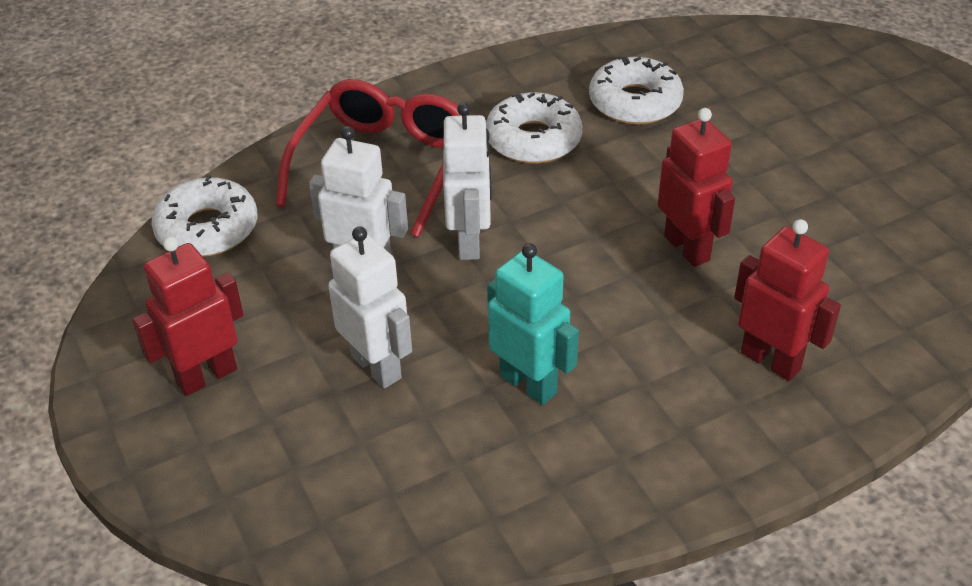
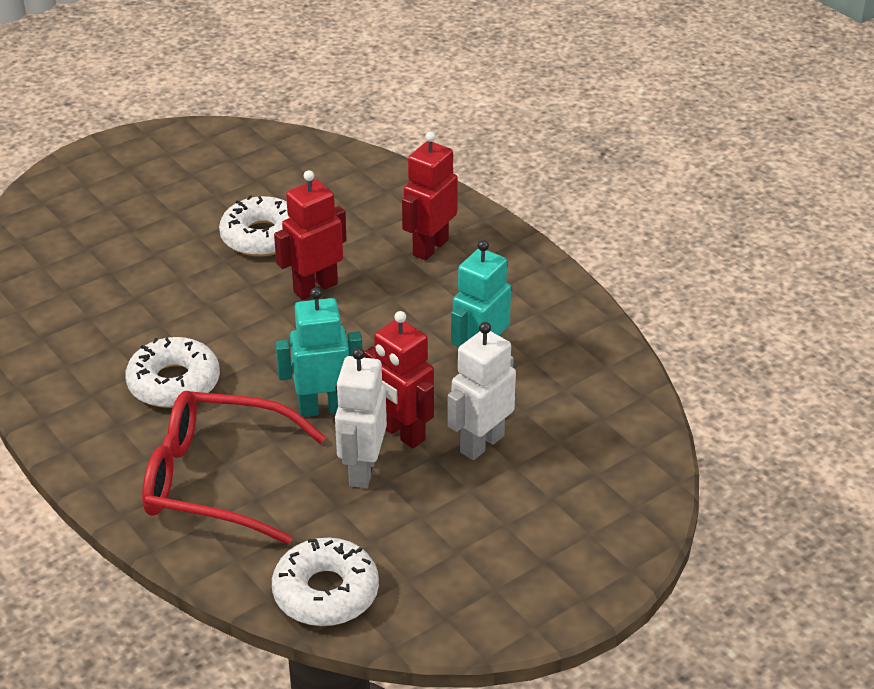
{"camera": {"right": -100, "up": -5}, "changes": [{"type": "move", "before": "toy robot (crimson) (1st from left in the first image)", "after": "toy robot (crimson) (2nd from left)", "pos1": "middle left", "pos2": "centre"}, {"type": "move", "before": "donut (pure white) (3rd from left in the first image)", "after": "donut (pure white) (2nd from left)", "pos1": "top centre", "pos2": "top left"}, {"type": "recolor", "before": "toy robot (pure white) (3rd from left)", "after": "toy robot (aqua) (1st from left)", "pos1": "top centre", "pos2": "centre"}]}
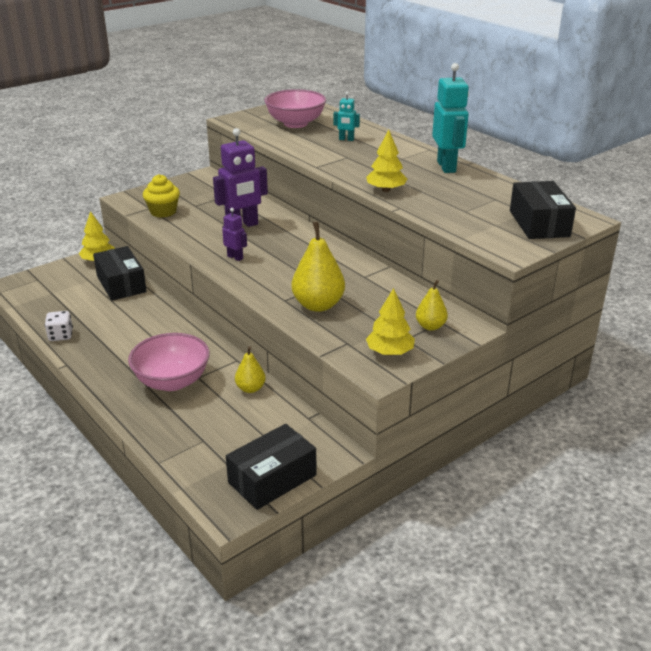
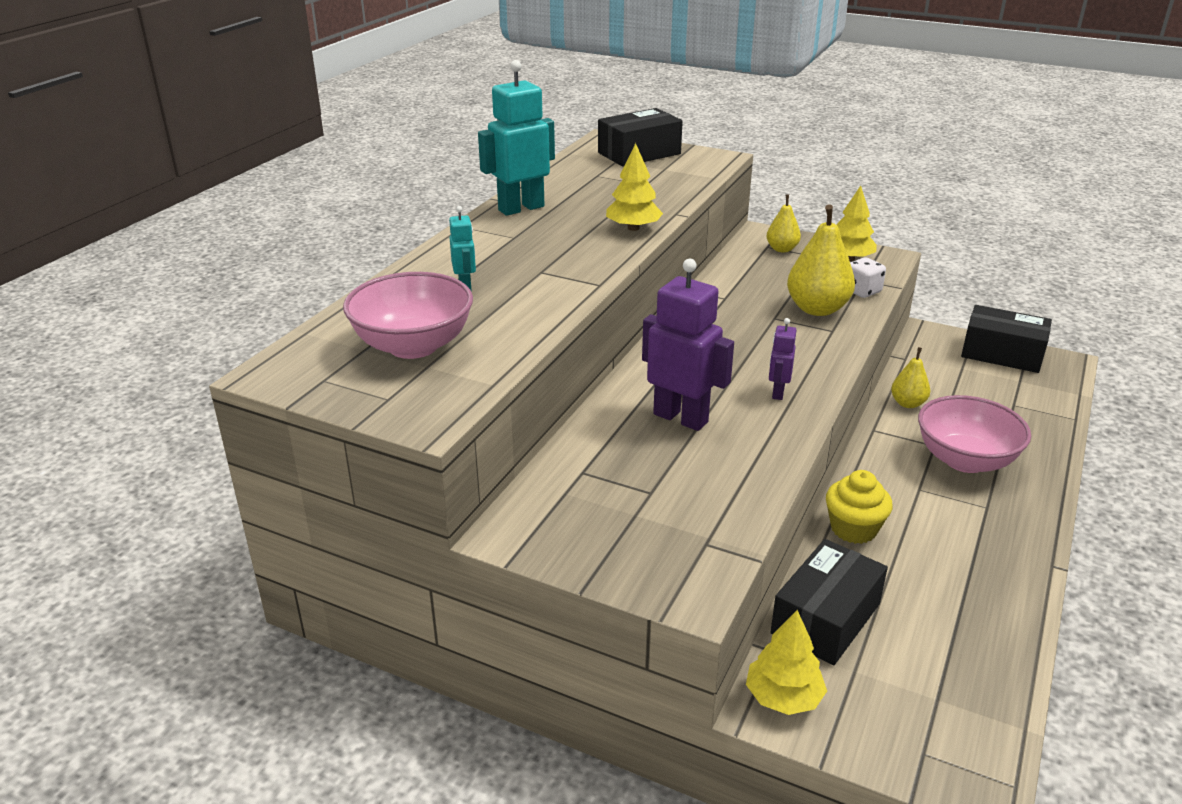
{"camera": {"right": -115, "up": 0}, "changes": [{"type": "move", "before": "game die (pure white)", "pos1": "middle left", "pos2": "middle right"}, {"type": "move", "before": "cupcake (yellow)", "pos1": "top left", "pos2": "middle right"}]}
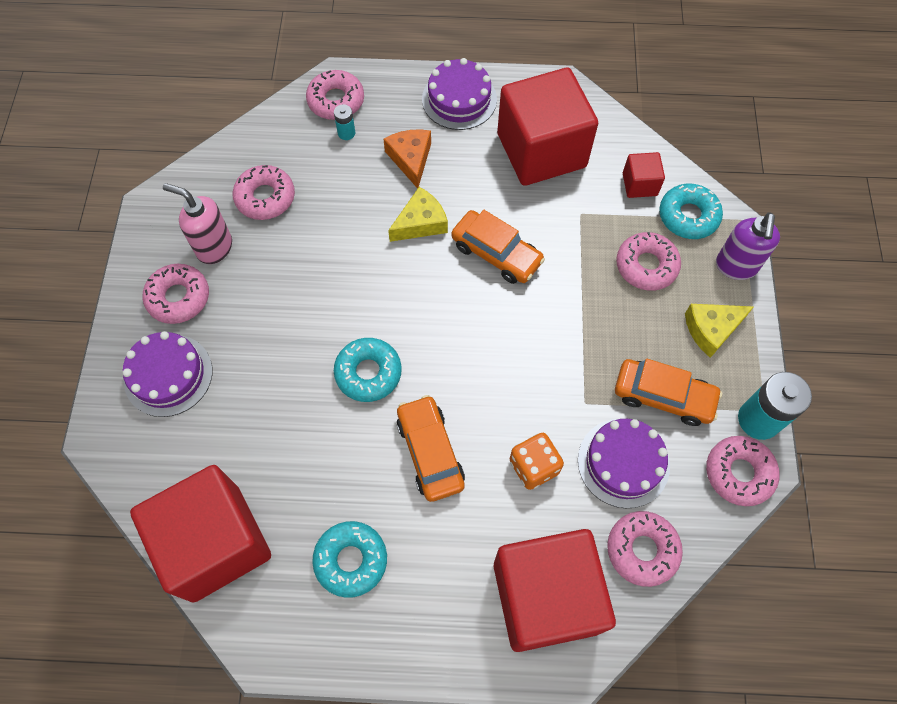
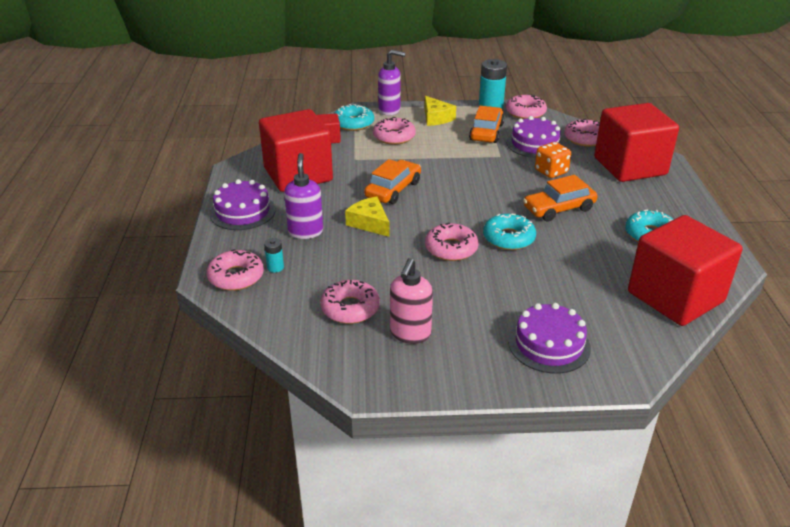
{"camera": {"right": -95, "up": -30}, "changes": [{"type": "move", "before": "donut (rosy) (1st from left in the first image)", "after": "donut (rosy) (4th from left)", "pos1": "middle left", "pos2": "centre"}, {"type": "replace", "before": "piece of cheese (orange)", "after": "soap dispenser (royal purple) (1st from left)", "pos1": "top centre", "pos2": "centre"}]}
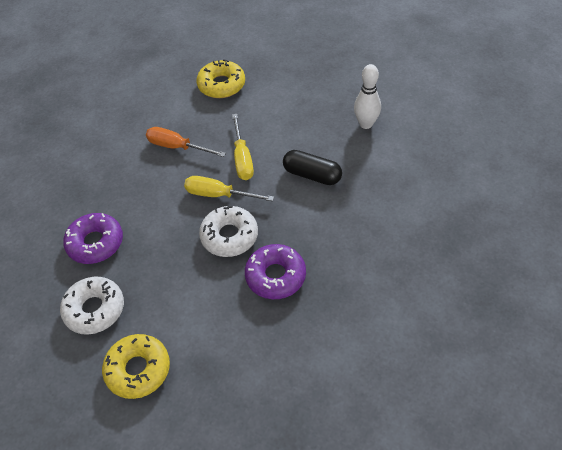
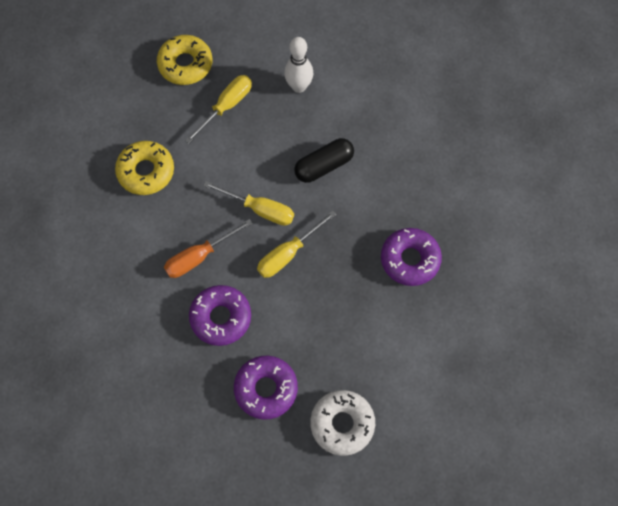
{"camera": {"right": -60, "up": 15}, "changes": [{"type": "delete", "before": "donut (pure white) (2nd from left)", "pos1": "centre"}, {"type": "insert", "after": "screwdriver (yellow) (1st from left)", "pos2": "top centre"}, {"type": "insert", "after": "donut (royal purple) (1st from left)", "pos2": "centre"}, {"type": "move", "before": "donut (yellow) (1st from left in the first image)", "after": "donut (yellow) (2nd from left)", "pos1": "bottom left", "pos2": "top left"}]}
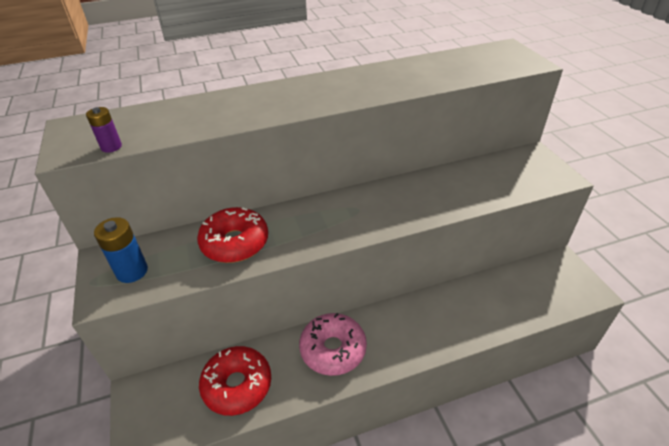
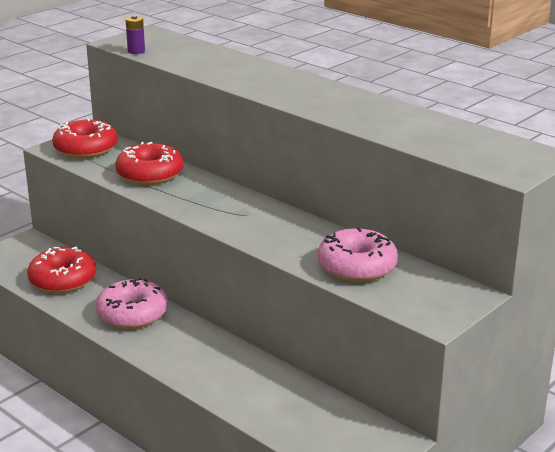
{"camera": {"right": 60, "up": -15}, "changes": [{"type": "insert", "after": "donut (rosy) (2nd from left)", "pos2": "centre"}, {"type": "replace", "before": "AA battery (royal blue)", "after": "donut (crimson) (2nd from left)", "pos1": "middle left", "pos2": "top left"}]}
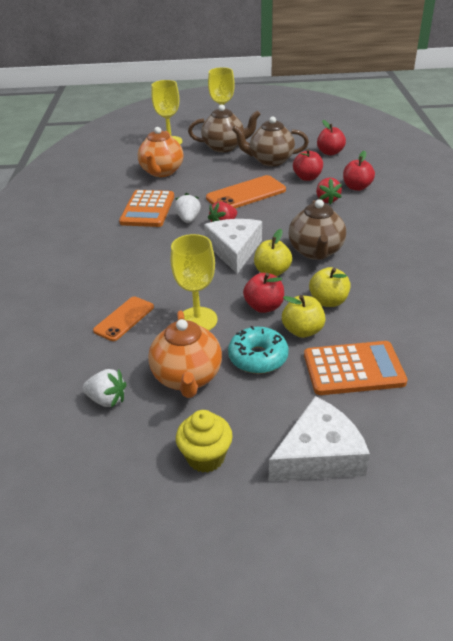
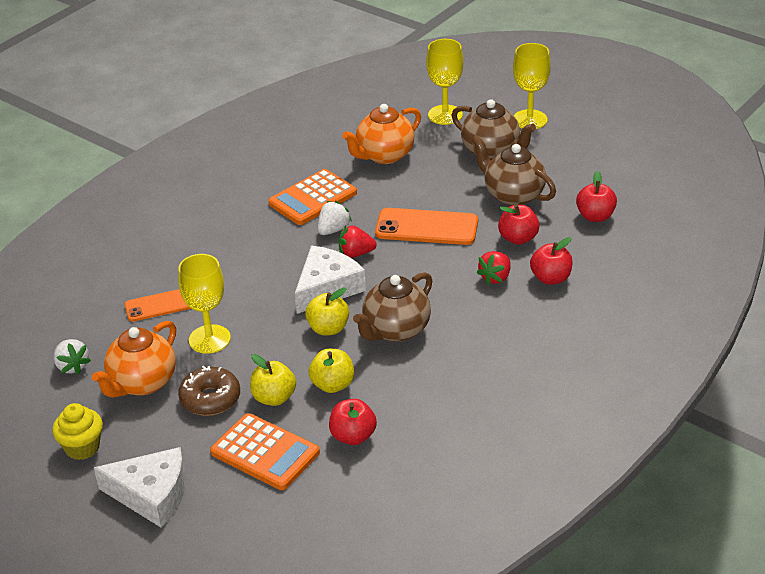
{"camera": {"right": 40, "up": 0}, "changes": [{"type": "move", "before": "apple fruit (crimson) (1st from left)", "pos1": "centre", "pos2": "bottom centre"}, {"type": "recolor", "before": "donut (aqua)", "after": "donut (russet)", "pos1": "centre", "pos2": "bottom left"}]}
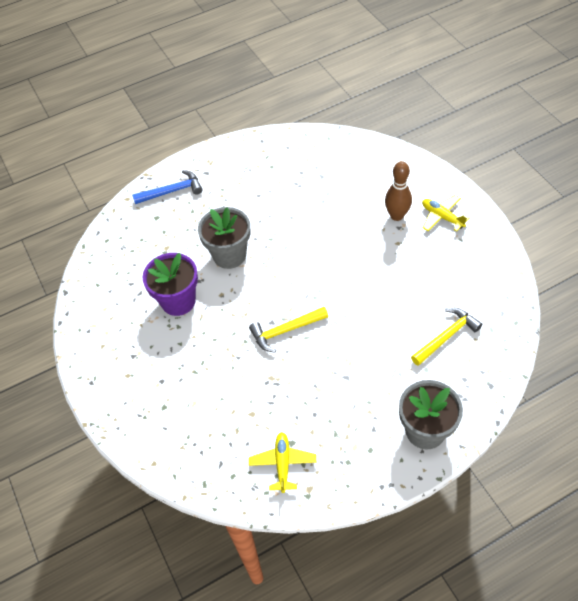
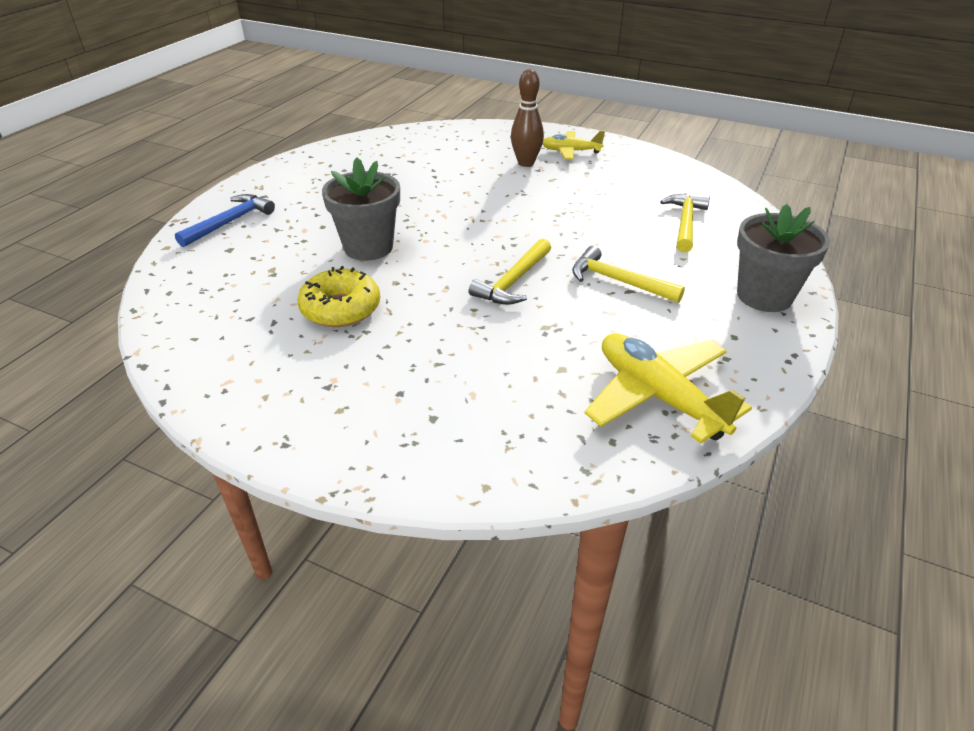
{"camera": {"right": -40, "up": -15}, "changes": [{"type": "insert", "after": "carpenter's hammer (yellow) (2nd from left)", "pos2": "centre"}, {"type": "replace", "before": "flower pot (royal purple)", "after": "donut (yellow)", "pos1": "middle left", "pos2": "centre"}, {"type": "resize", "before": "plane (yellow) (1st from left in the first image)", "pos1": "bottom centre", "pos2": "middle right", "scale": 1.68}]}
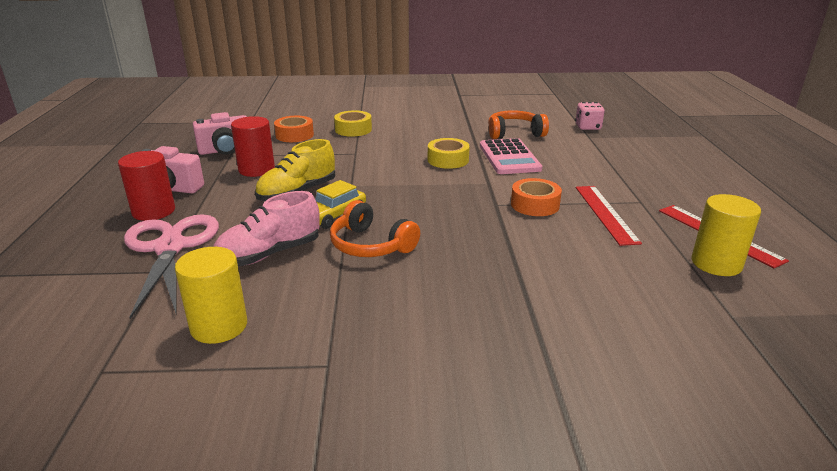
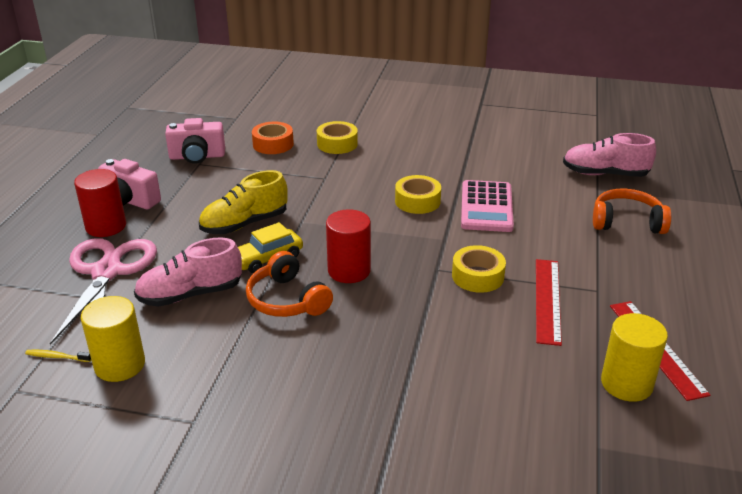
{"camera": {"right": 15, "up": 5}, "changes": [{"type": "insert", "after": "dental brush (yellow)", "pos2": "bottom left"}, {"type": "move", "before": "cylinder shape (crimson) (2nd from left)", "pos1": "top left", "pos2": "centre"}, {"type": "move", "before": "over-ear headphones (orange) (2nd from left)", "pos1": "top centre", "pos2": "middle right"}, {"type": "replace", "before": "game die (rosy)", "after": "shoe (rosy) (2nd from left)", "pos1": "top right", "pos2": "top right"}, {"type": "recolor", "before": "roll of tape (orange) (2nd from left)", "after": "roll of tape (yellow) (3rd from left)", "pos1": "centre", "pos2": "centre"}]}
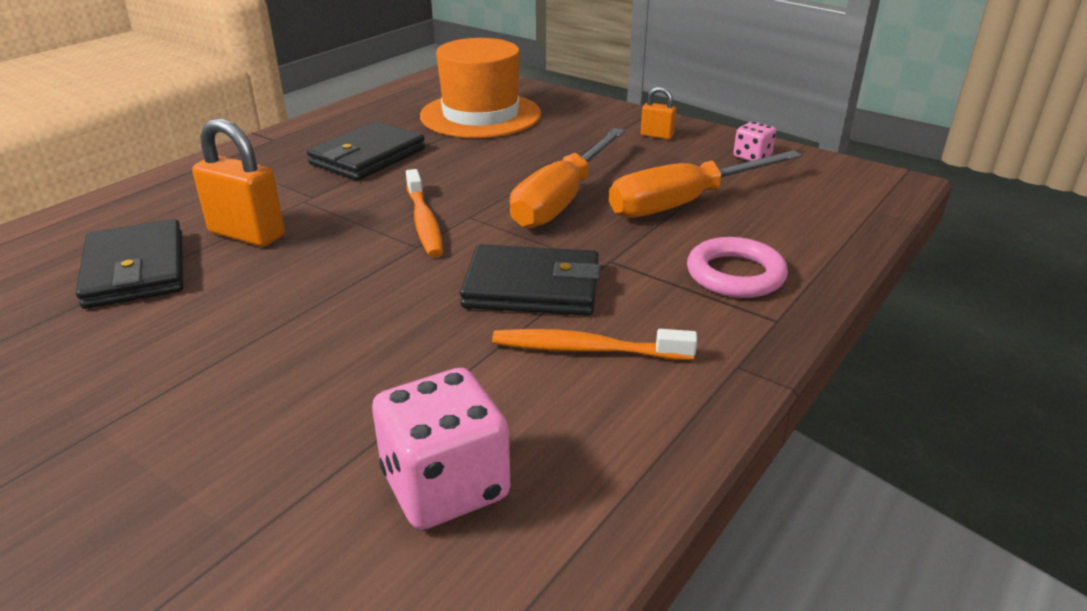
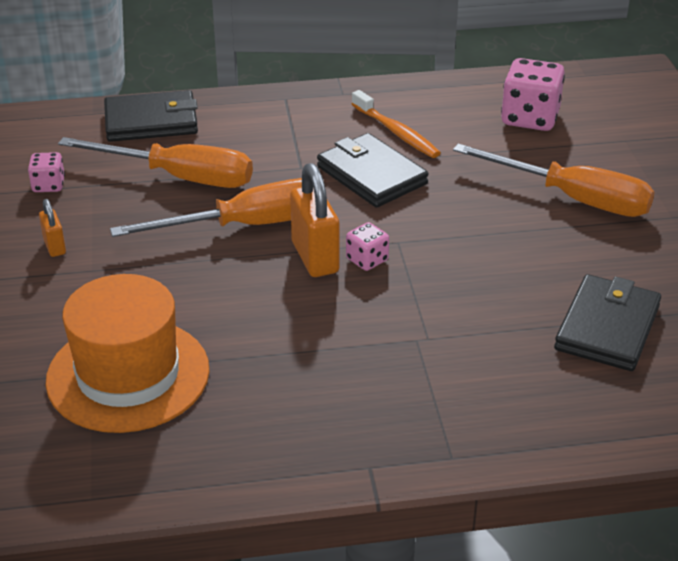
{"camera": {"right": -135, "up": 5}, "changes": [{"type": "delete", "before": "hoop (rosy)", "pos1": "middle right"}, {"type": "insert", "after": "screwdriver (orange) (3rd from left)", "pos2": "top right"}, {"type": "move", "before": "padlock (orange) (1st from left in the first image)", "after": "padlock (orange) (2nd from left)", "pos1": "top left", "pos2": "centre"}, {"type": "move", "before": "card wallet (jet-black) (2nd from left in the first image)", "after": "card wallet (jet-black) (1st from left)", "pos1": "top centre", "pos2": "top left"}, {"type": "replace", "before": "dental brush (orange) (1st from left)", "after": "game die (rosy) (2nd from left)", "pos1": "centre", "pos2": "centre"}]}
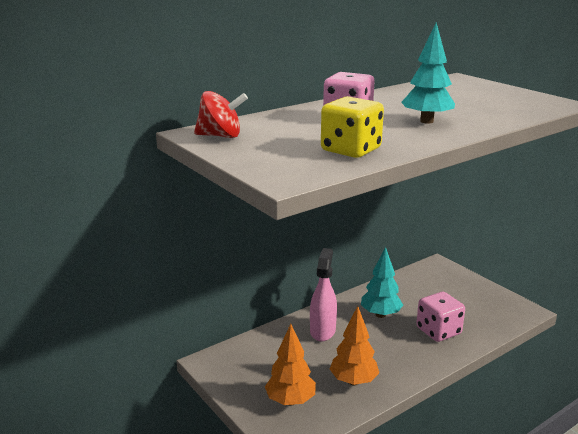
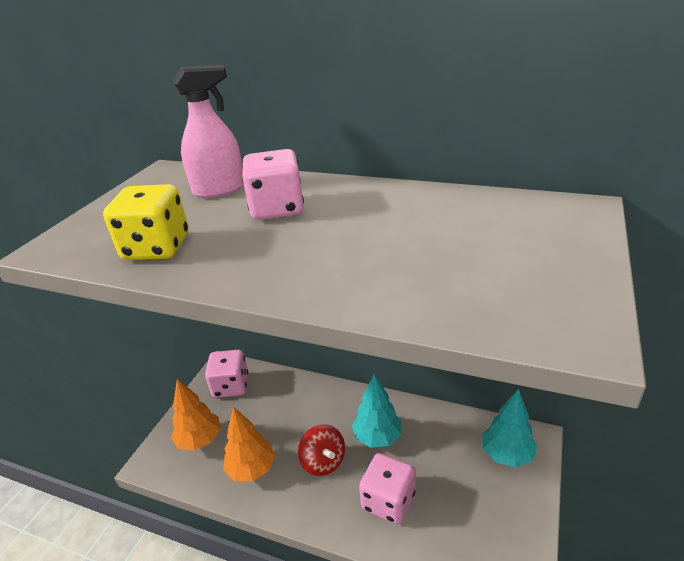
{"camera": {"right": 60, "up": 10}, "changes": [{"type": "insert", "after": "game die (rosy) (1st from left)", "pos2": "bottom left"}, {"type": "move", "before": "spinning top (crimson)", "pos1": "top centre", "pos2": "bottom centre"}, {"type": "move", "before": "sprayer (rosy)", "pos1": "bottom centre", "pos2": "top left"}, {"type": "move", "before": "fir tree (aqua) (2nd from left)", "pos1": "top right", "pos2": "bottom right"}]}
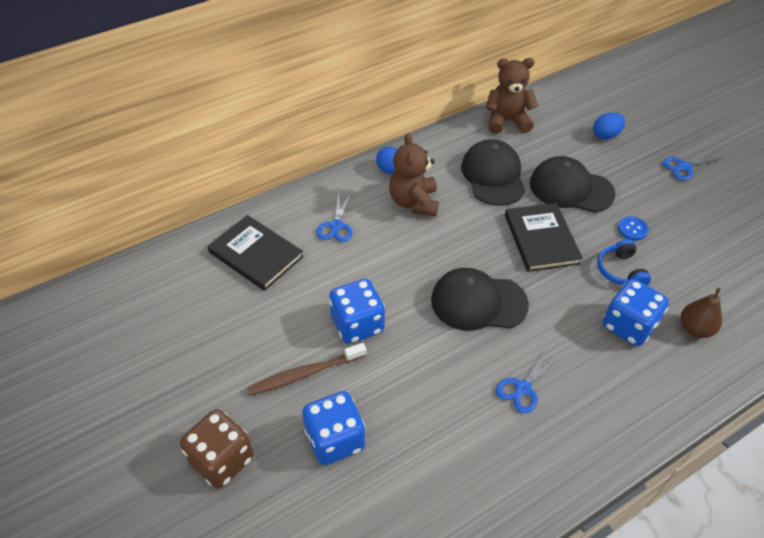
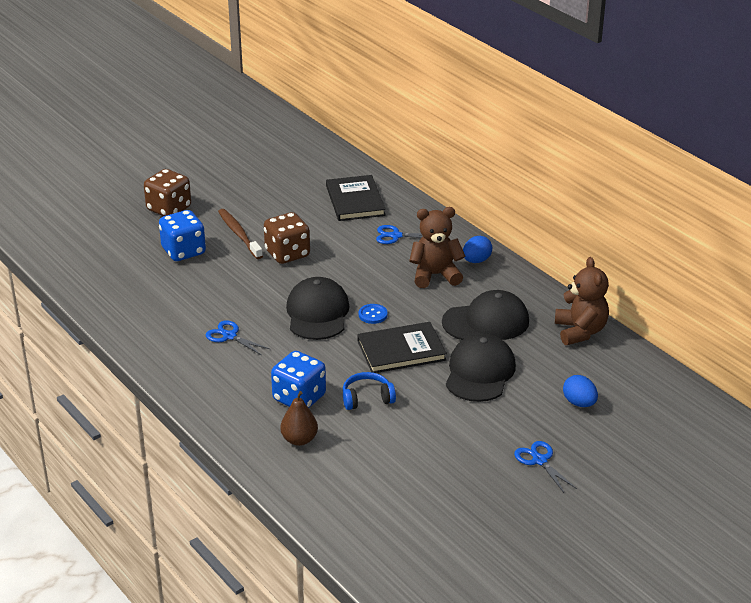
{"camera": {"right": 85, "up": -15}, "changes": [{"type": "move", "before": "sewing button (royal blue)", "pos1": "middle right", "pos2": "centre"}, {"type": "recolor", "before": "game die (royal blue) (2nd from left)", "after": "game die (russet) (2nd from left)", "pos1": "centre", "pos2": "centre"}, {"type": "rotate", "before": "hardcover (jet-black) (1st from left)", "pos1": "centre", "pos2": "top centre", "turn": -45}]}
